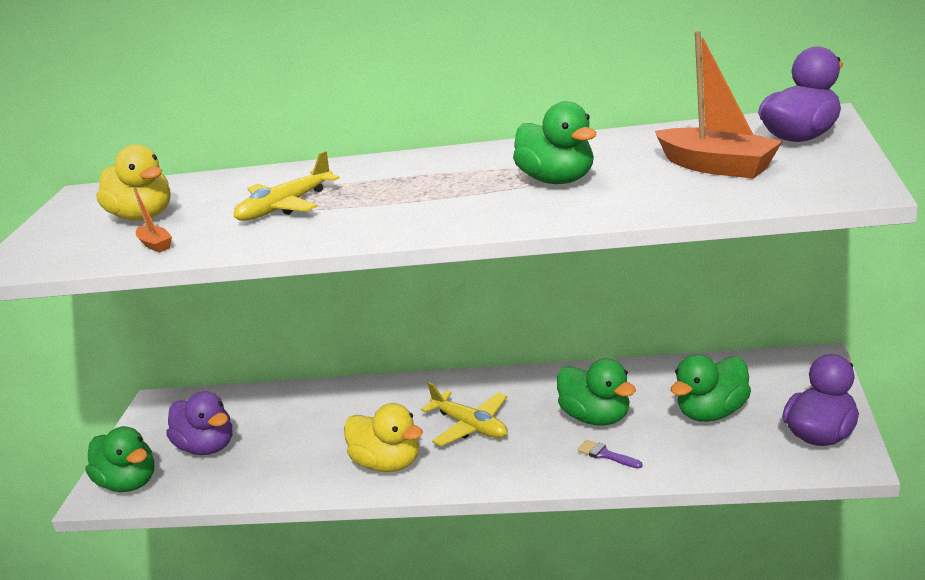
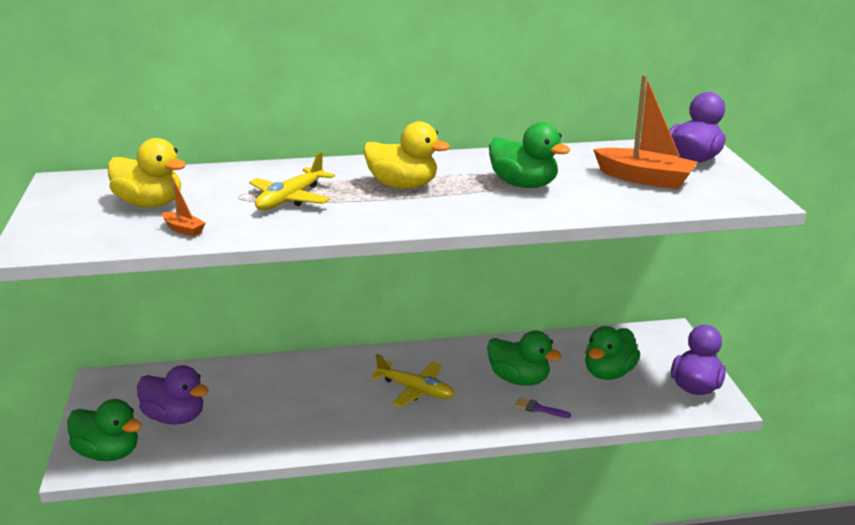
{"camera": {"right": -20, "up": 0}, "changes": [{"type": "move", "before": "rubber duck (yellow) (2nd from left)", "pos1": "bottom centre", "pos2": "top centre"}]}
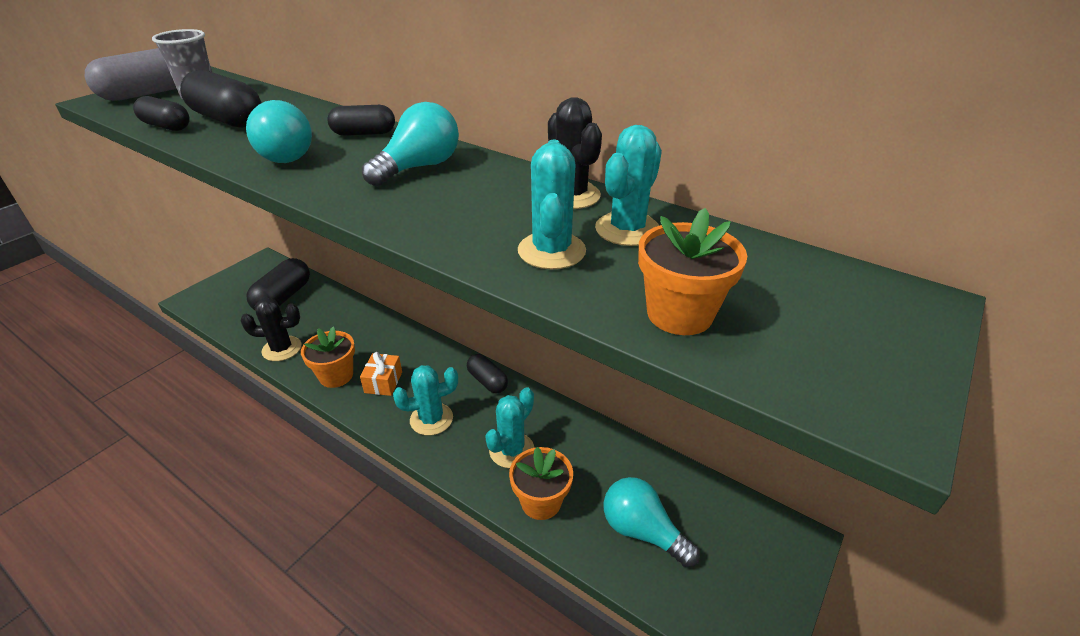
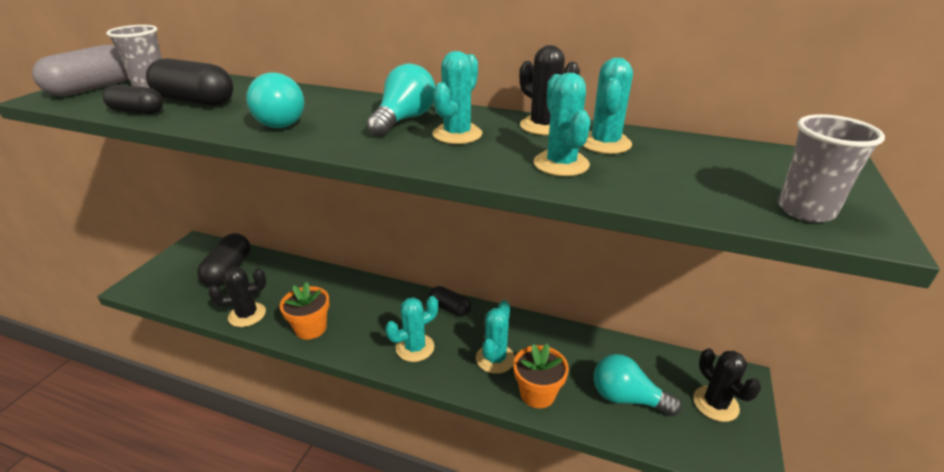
{"camera": {"right": -15, "up": -5}, "changes": [{"type": "delete", "before": "capsule (jet-black) (4th from left)", "pos1": "top centre"}, {"type": "delete", "before": "wrapped gift (orange)", "pos1": "centre"}, {"type": "delete", "before": "flower pot (orange) (3rd from left)", "pos1": "centre"}, {"type": "insert", "after": "prickly plant (aqua) (2nd from left)", "pos2": "top centre"}, {"type": "insert", "after": "prickly plant (jet-black) (3rd from left)", "pos2": "bottom right"}, {"type": "insert", "after": "beaker (ash-grey) (2nd from left)", "pos2": "middle right"}]}
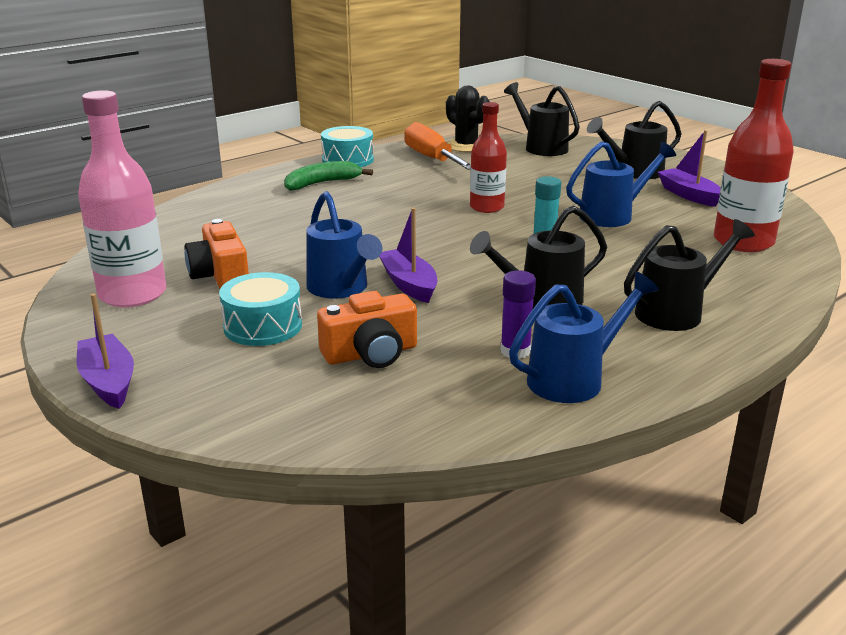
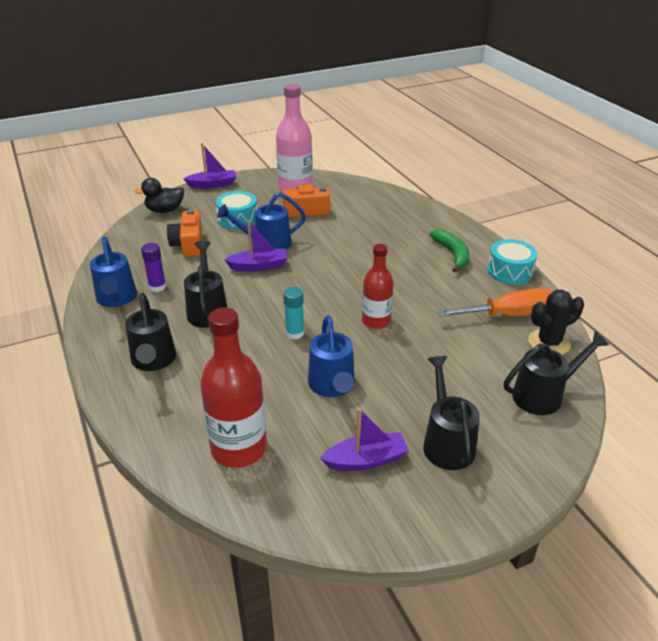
{"camera": {"right": 105, "up": 10}, "changes": [{"type": "insert", "after": "rubber duck (jet-black)", "pos2": "top left"}]}
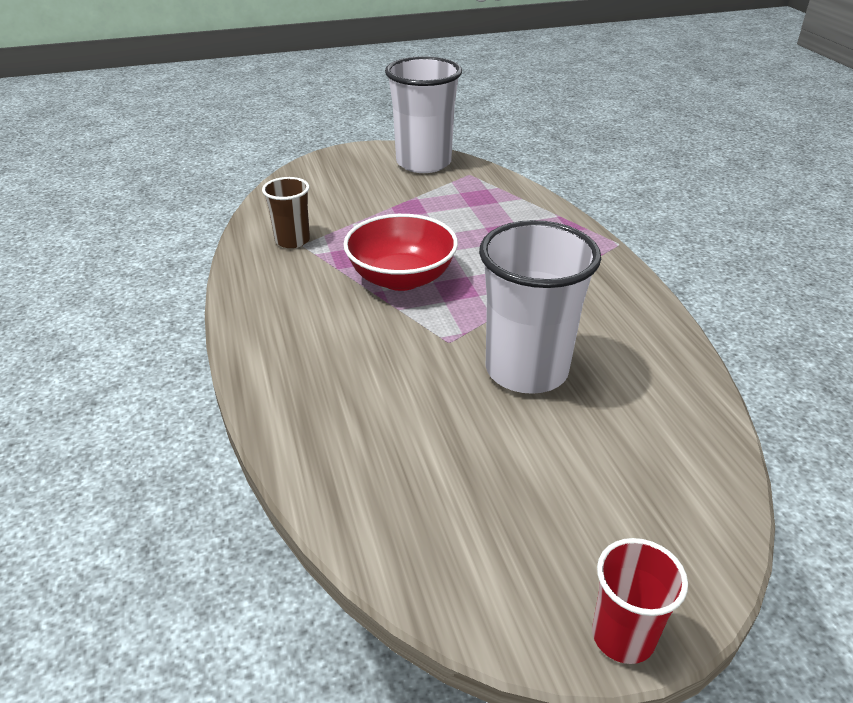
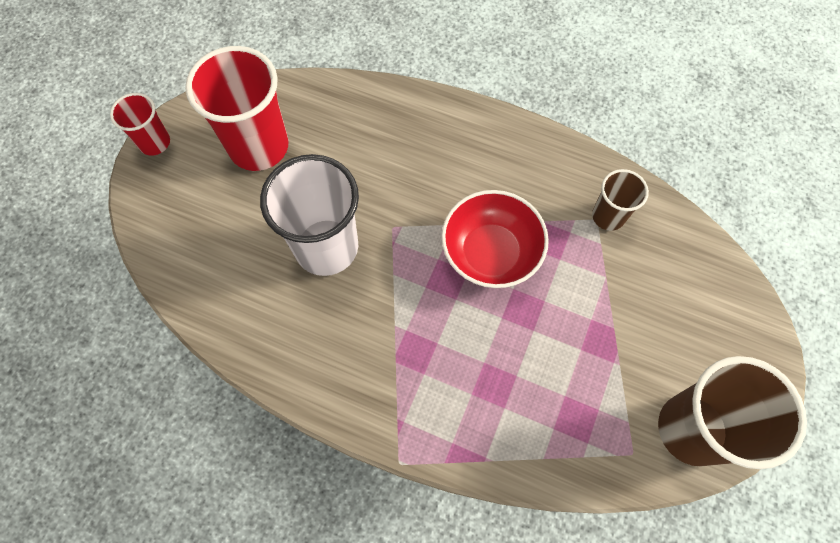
{"camera": {"right": 130, "up": 30}, "changes": [{"type": "insert", "after": "beaker (crimson) (2nd from left)", "pos2": "top left"}, {"type": "recolor", "before": "beaker (pure white) (1st from left)", "after": "beaker (russet) (2nd from left)", "pos1": "top centre", "pos2": "bottom right"}]}
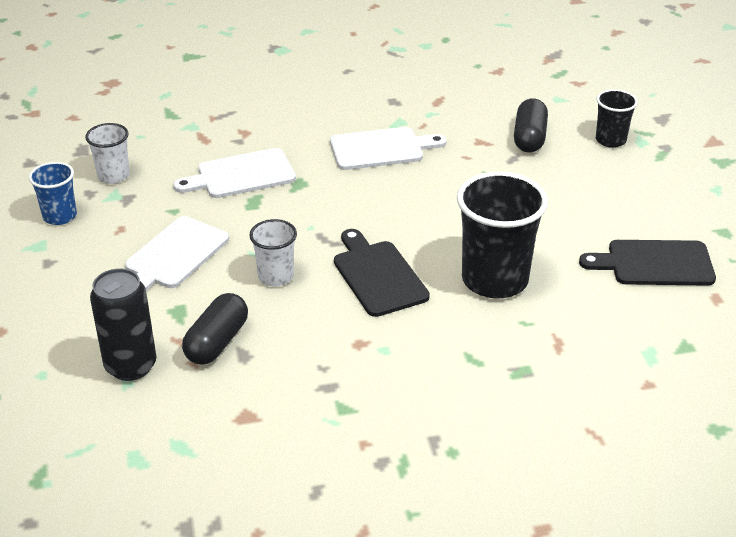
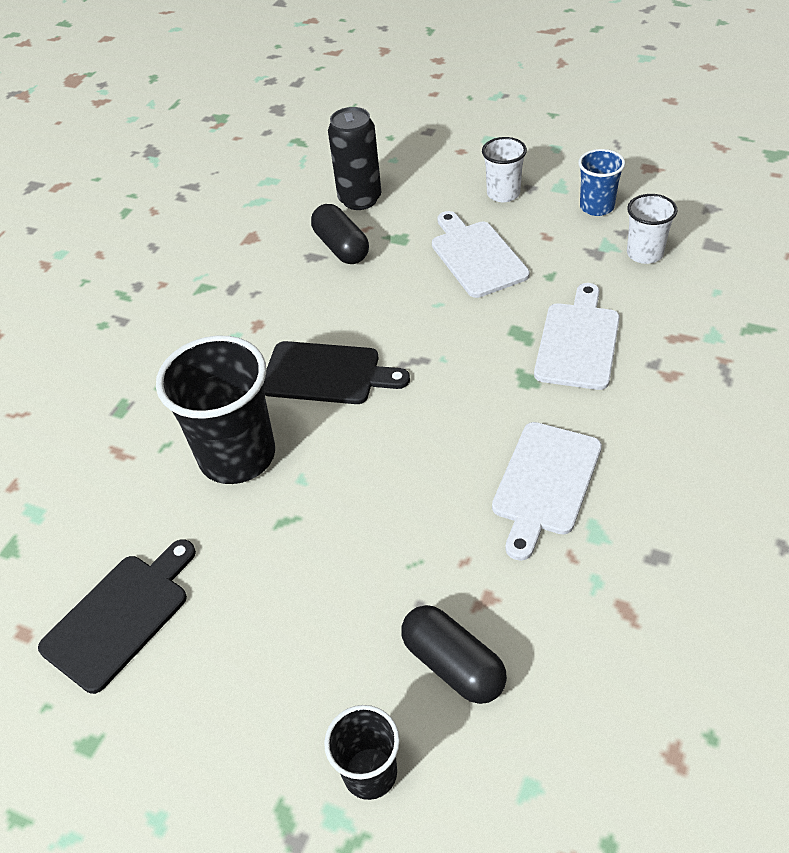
{"camera": {"right": 130, "up": 10}, "changes": [{"type": "move", "before": "beaker (pure white) (2nd from left in the first image)", "after": "beaker (pure white) (1st from left)", "pos1": "centre", "pos2": "top centre"}]}
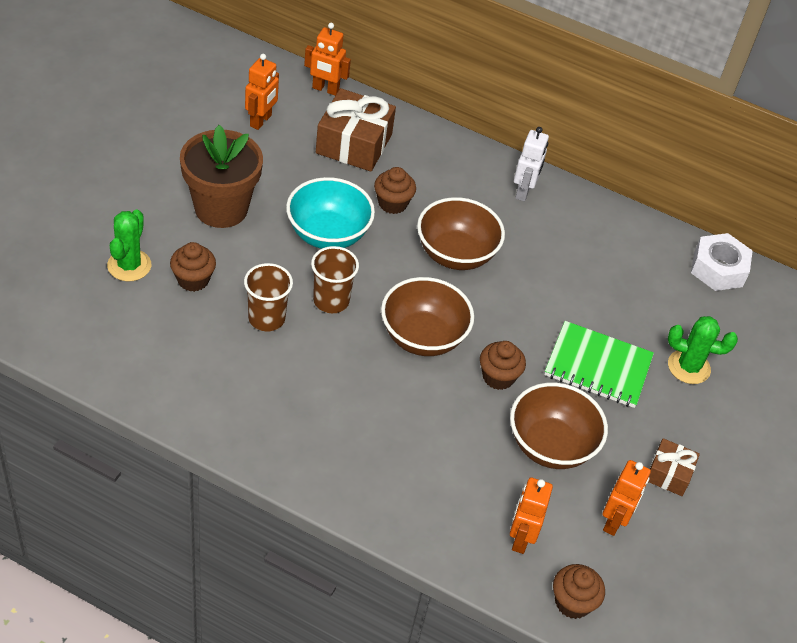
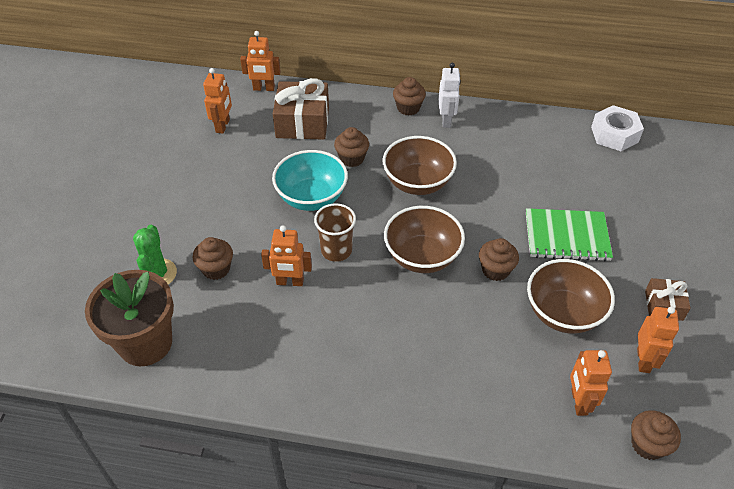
{"camera": {"right": -10, "up": 0}, "changes": [{"type": "delete", "before": "prickly plant (leaf-green) (2nd from left)", "pos1": "middle right"}, {"type": "insert", "after": "cupcake (russet) (3rd from left)", "pos2": "top centre"}, {"type": "move", "before": "flower pot (russet)", "pos1": "top left", "pos2": "middle left"}, {"type": "replace", "before": "beaker (russet) (1st from left)", "after": "toy robot (orange) (3rd from left)", "pos1": "centre", "pos2": "centre"}]}
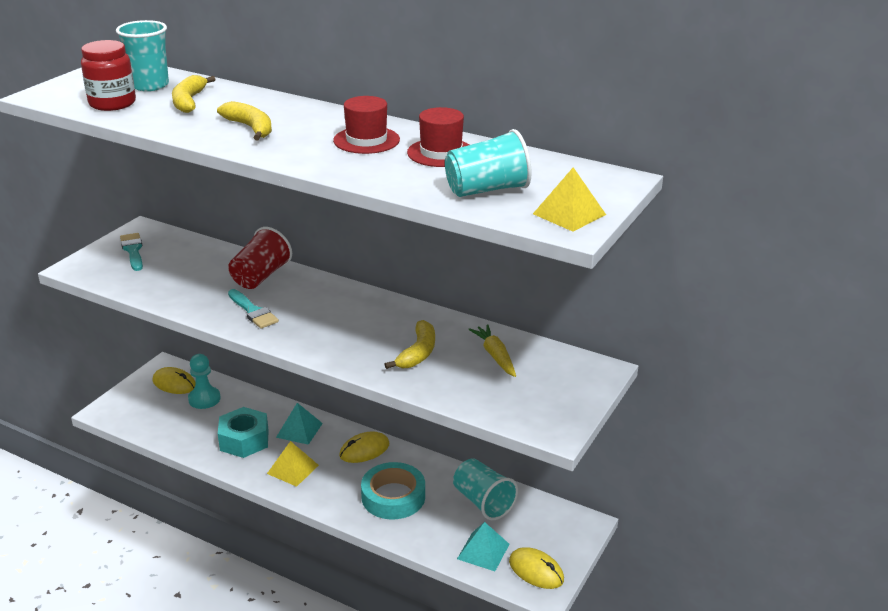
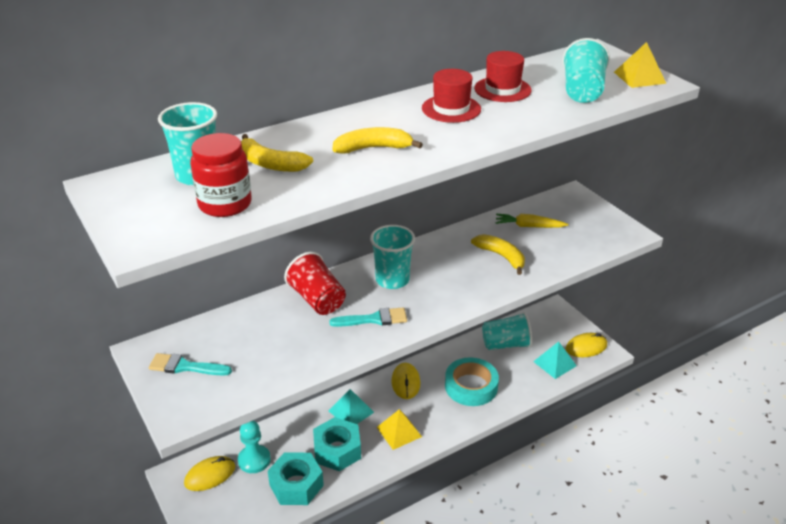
{"camera": {"right": -60, "up": 5}, "changes": [{"type": "insert", "after": "hexagon nut (aqua) (1st from left)", "pos2": "bottom centre"}, {"type": "insert", "after": "beaker (aqua) (2nd from left)", "pos2": "centre"}]}
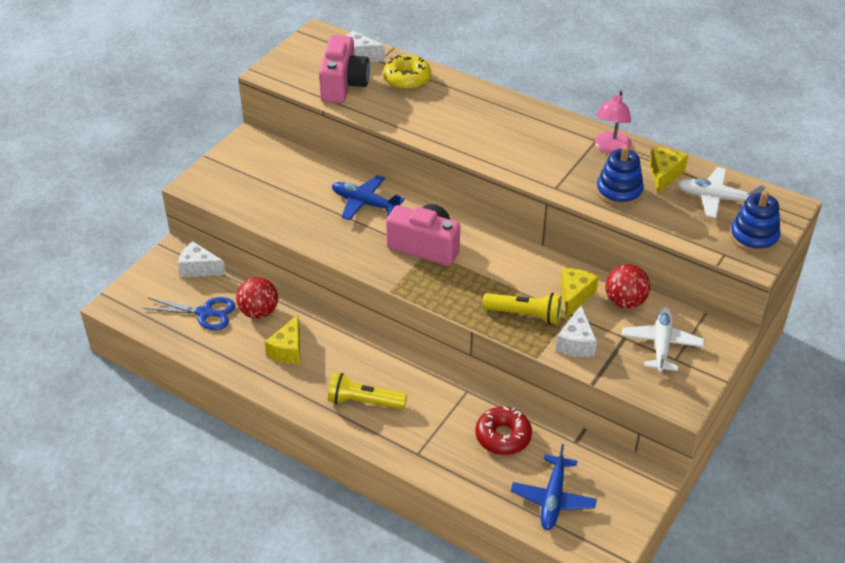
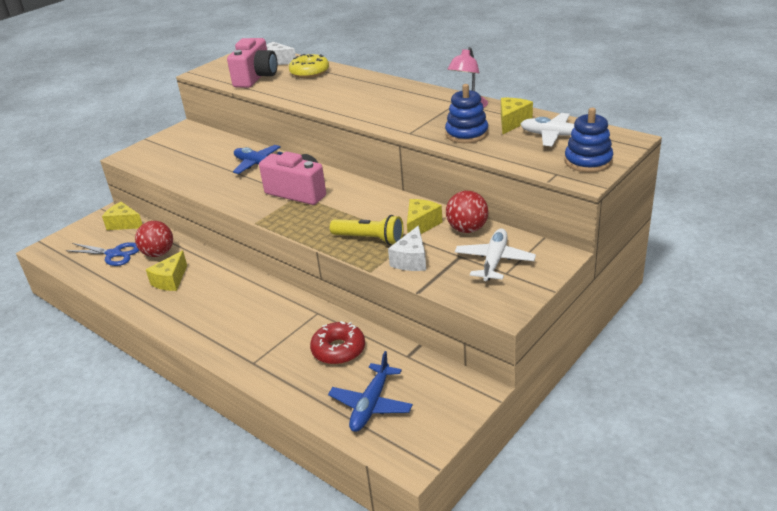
{"camera": {"right": 10, "up": -10}, "changes": [{"type": "delete", "before": "pocket torch (yellow) (1st from left)", "pos1": "bottom centre"}, {"type": "recolor", "before": "piece of cheese (pure white) (1st from left)", "after": "piece of cheese (yellow) (1st from left)", "pos1": "middle left", "pos2": "middle left"}]}
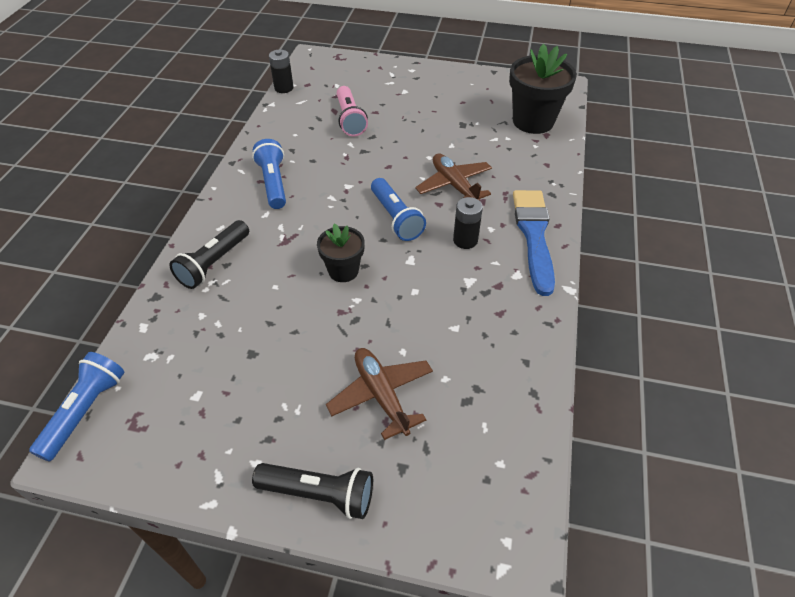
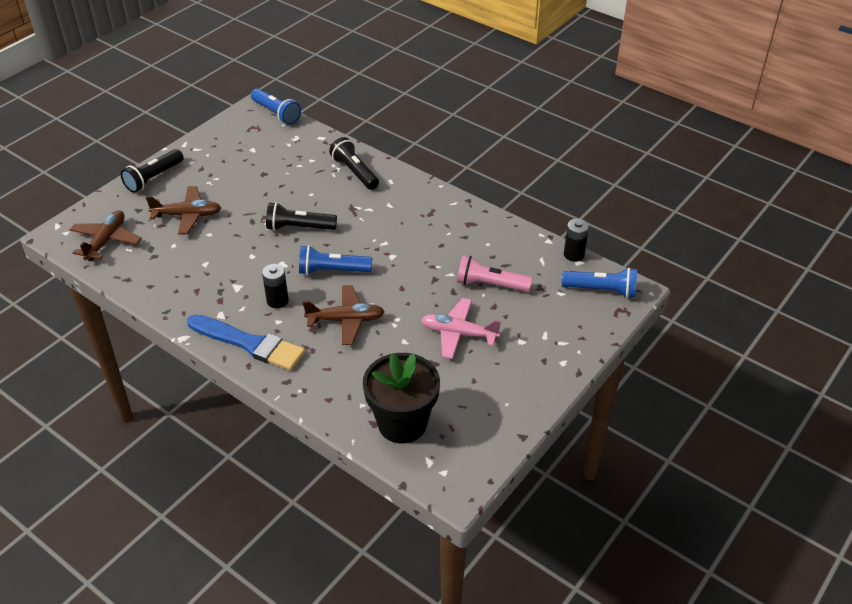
{"camera": {"right": 115, "up": -5}, "changes": [{"type": "insert", "after": "plane (russet) (1st from left)", "pos2": "middle left"}, {"type": "insert", "after": "plane (rosy)", "pos2": "centre"}, {"type": "move", "before": "pocket torch (royal blue) (2nd from left in the first image)", "after": "pocket torch (royal blue) (3rd from left)", "pos1": "top centre", "pos2": "middle right"}, {"type": "replace", "before": "flower pot (jet-black) (1st from left)", "after": "pocket torch (jet-black) (2nd from left)", "pos1": "centre", "pos2": "centre"}]}
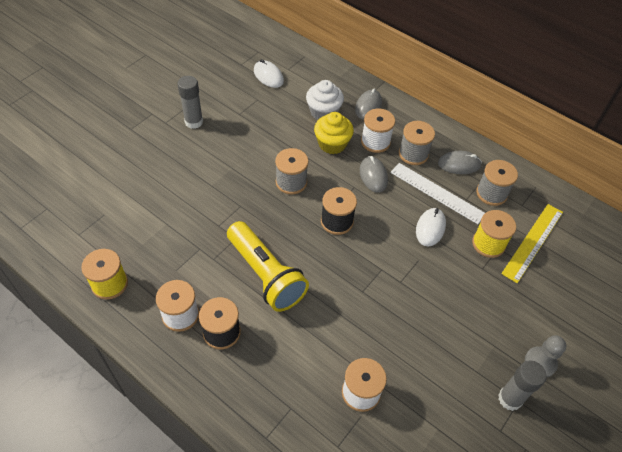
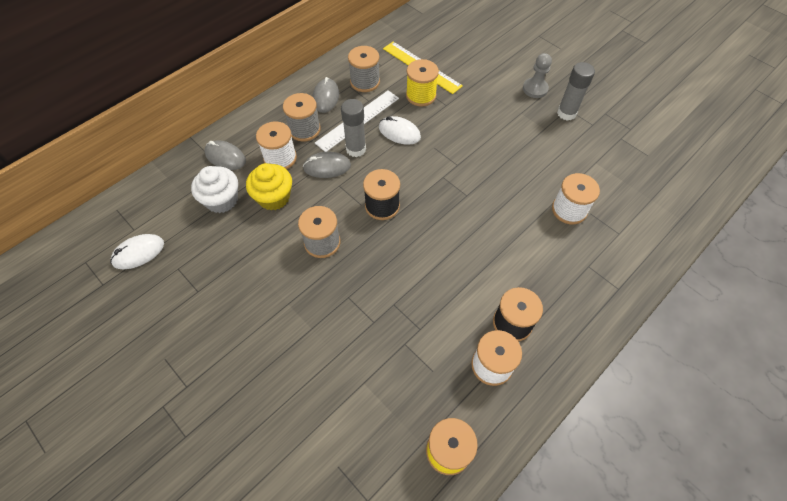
{"camera": {"right": -80, "up": 5}, "changes": [{"type": "delete", "before": "pocket torch (yellow)", "pos1": "centre"}, {"type": "move", "before": "stick of glue (ash-grey) (1st from left)", "pos1": "top left", "pos2": "top centre"}]}
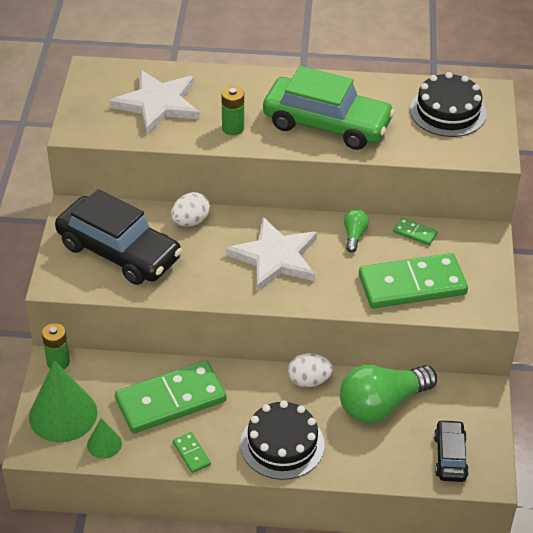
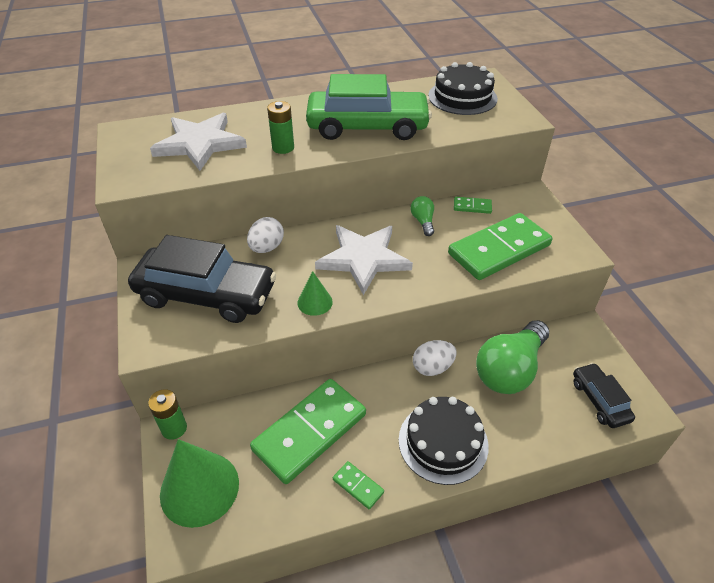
{"camera": {"right": -20, "up": 0}, "changes": [{"type": "move", "before": "solid cone (leaf-green) (2nd from left)", "pos1": "bottom left", "pos2": "centre"}]}
